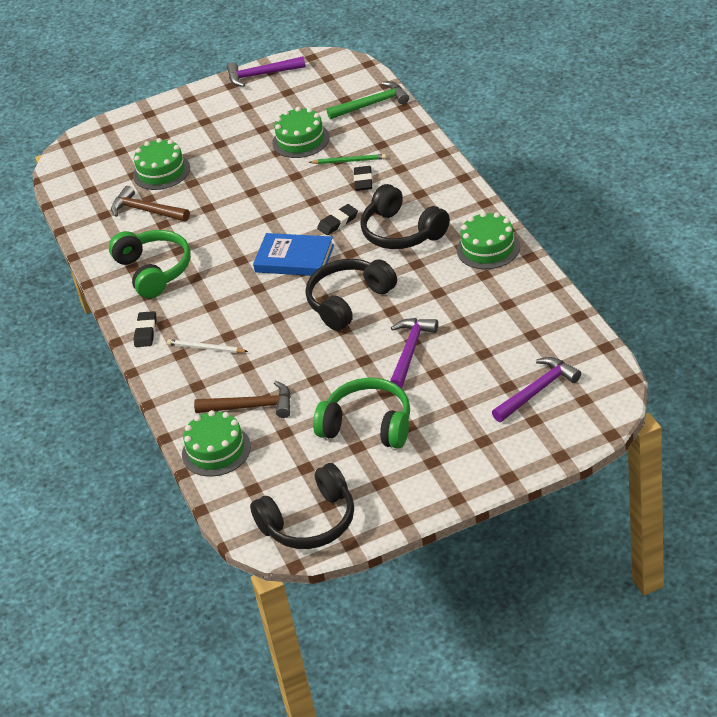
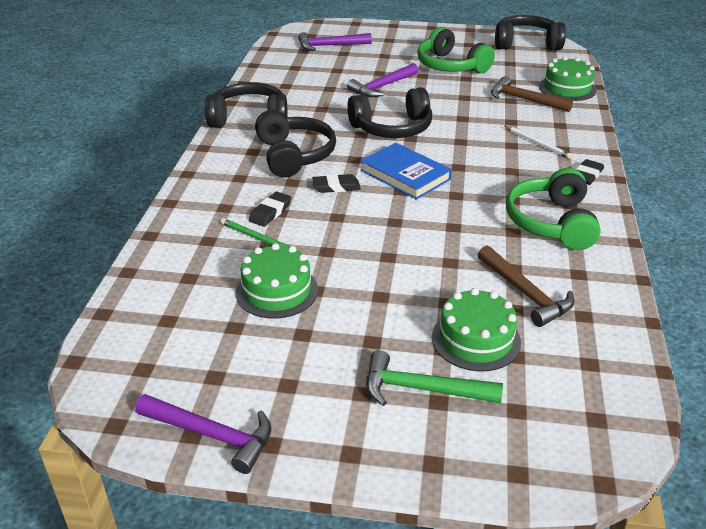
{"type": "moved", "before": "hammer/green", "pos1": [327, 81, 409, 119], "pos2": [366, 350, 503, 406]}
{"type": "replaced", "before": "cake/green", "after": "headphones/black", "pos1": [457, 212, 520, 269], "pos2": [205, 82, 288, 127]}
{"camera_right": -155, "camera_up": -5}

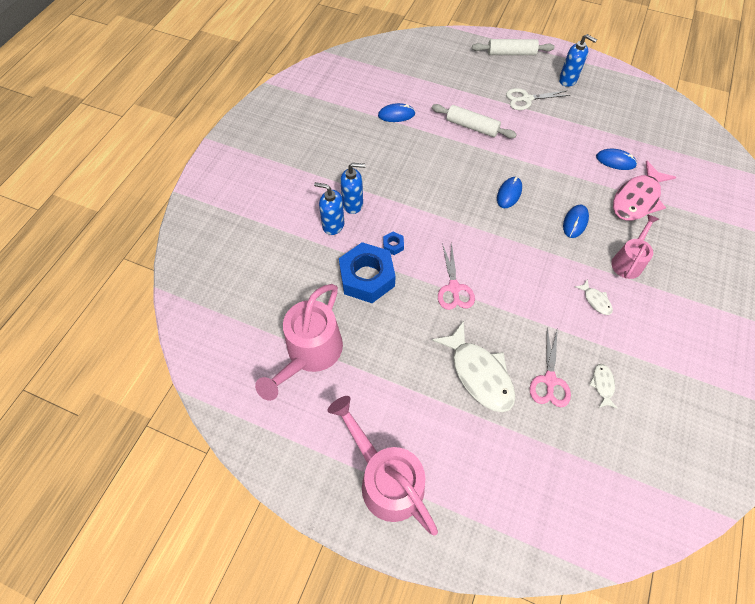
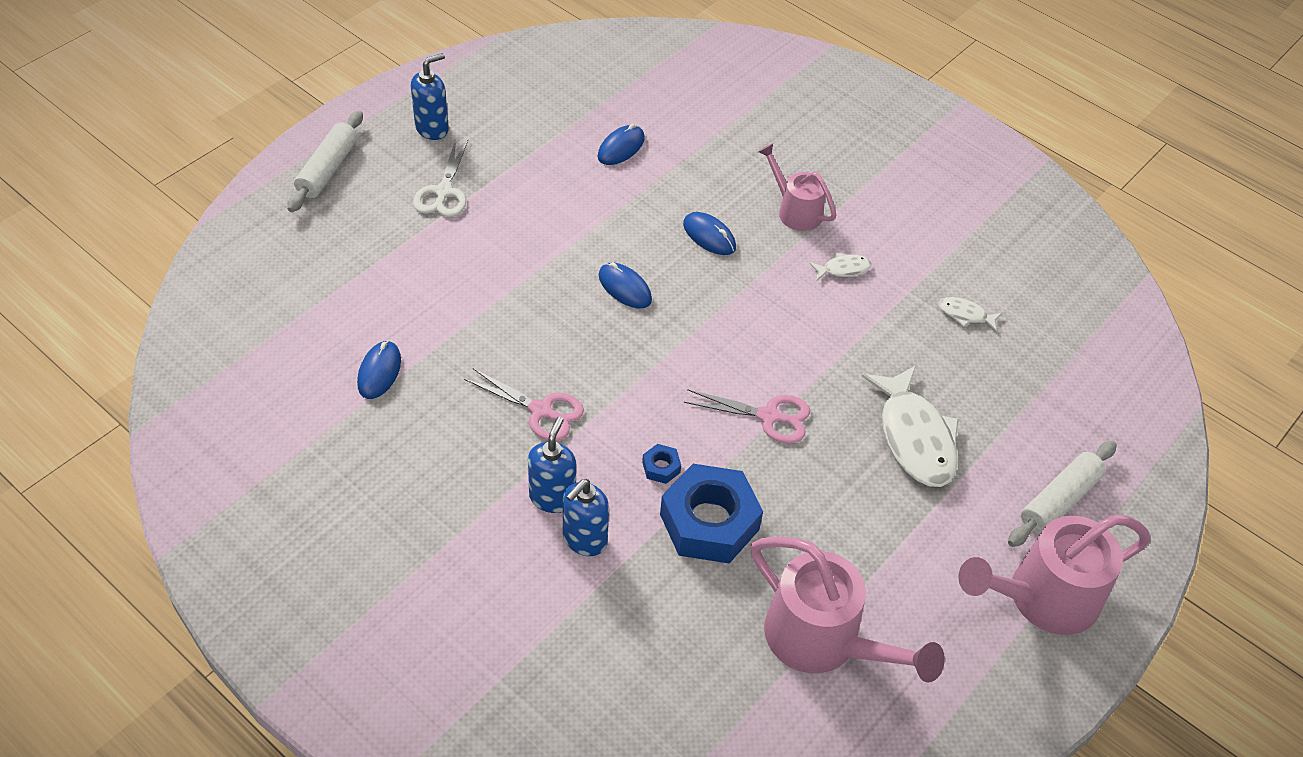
{"type": "removed", "before": "fish/pink", "pos1": [613, 160, 676, 221]}
{"type": "moved", "before": "rolling pin/white", "pos1": [432, 104, 517, 138], "pos2": [1008, 441, 1117, 547]}
{"type": "moved", "before": "scissors/pink", "pos1": [530, 328, 571, 407], "pos2": [464, 368, 584, 441]}
{"type": "turned", "before": "fish/white", "pos1": [432, 321, 515, 412], "pos2": [861, 365, 959, 487], "turn": 90}
{"camera_right": -75, "camera_up": -10}

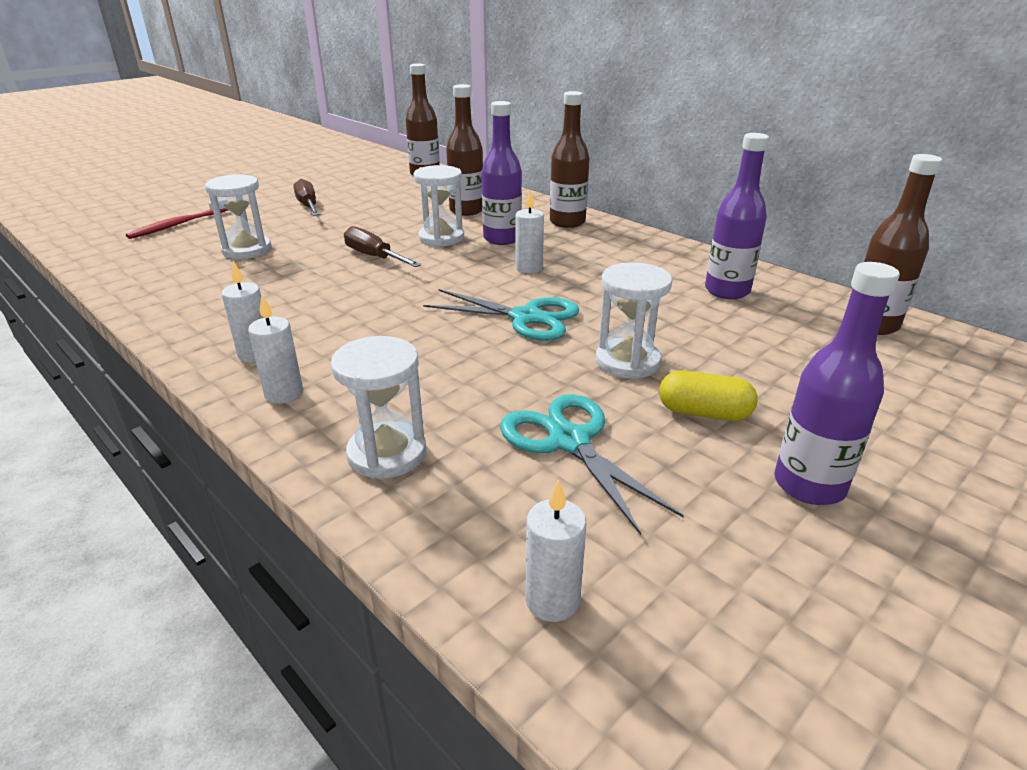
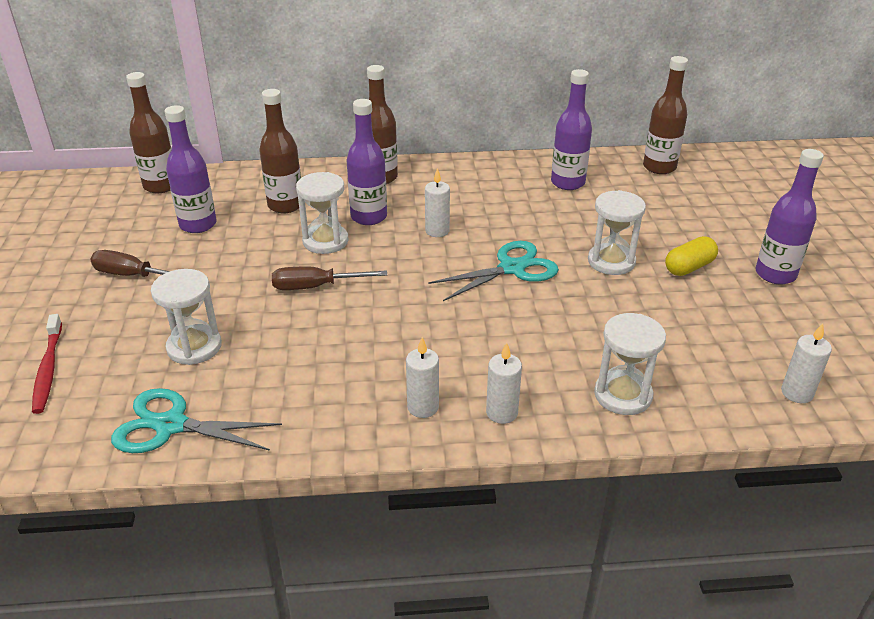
{"type": "added", "after": "bottle/purple", "pos2": [165, 105, 217, 233]}
{"type": "moved", "before": "scissors/turquoise", "pos1": [500, 394, 684, 535], "pos2": [111, 388, 282, 453]}
{"camera_right": -50, "camera_up": 5}

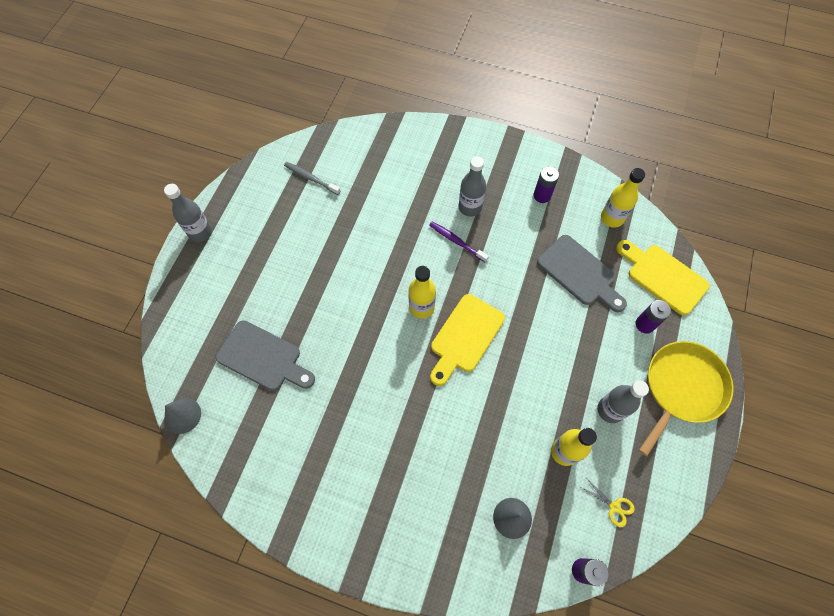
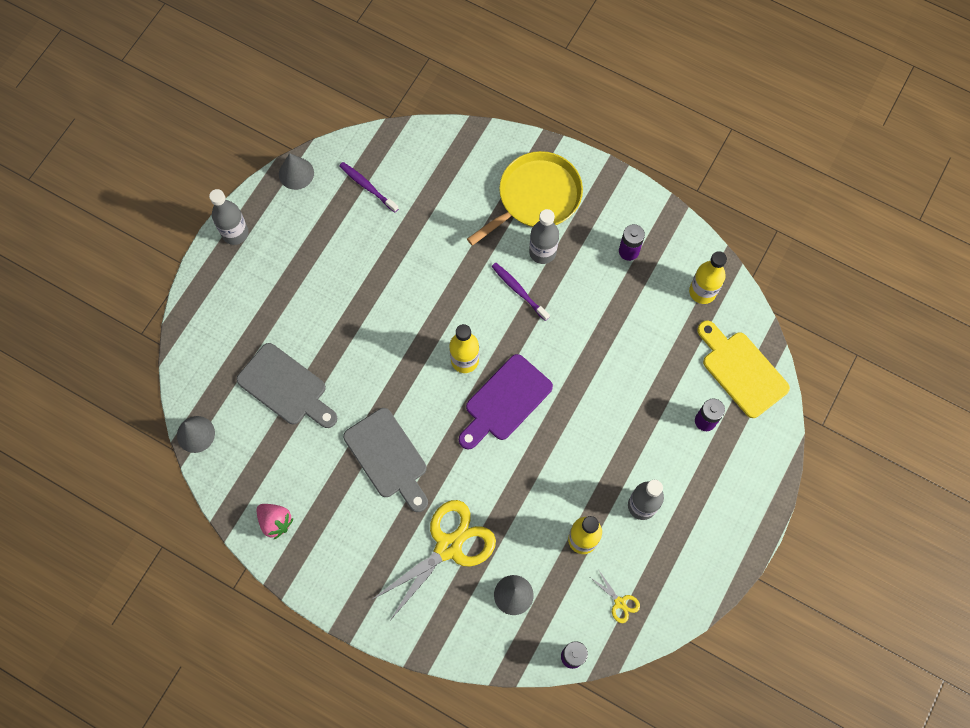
{"type": "added", "after": "strawberry/pink", "pos2": [257, 504, 293, 539]}
{"type": "added", "after": "cone/grey", "pos2": [279, 153, 314, 190]}
{"type": "added", "after": "scissors/yellow", "pos2": [371, 500, 496, 619]}
{"type": "moved", "before": "cutting board/grey", "pos1": [537, 235, 627, 312], "pos2": [343, 408, 428, 512]}
{"type": "moved", "before": "pan/yellow", "pos1": [639, 341, 734, 456], "pos2": [467, 151, 583, 246]}
{"type": "recoloured", "before": "toothbrush/grey", "after": "toothbrush/purple", "pos1": [284, 162, 341, 195], "pos2": [339, 162, 399, 213]}
{"type": "recoloured", "before": "cutting board/yellow", "after": "cutting board/purple", "pos1": [430, 294, 505, 386], "pos2": [459, 354, 553, 450]}
{"camera_right": 10, "camera_up": 5}

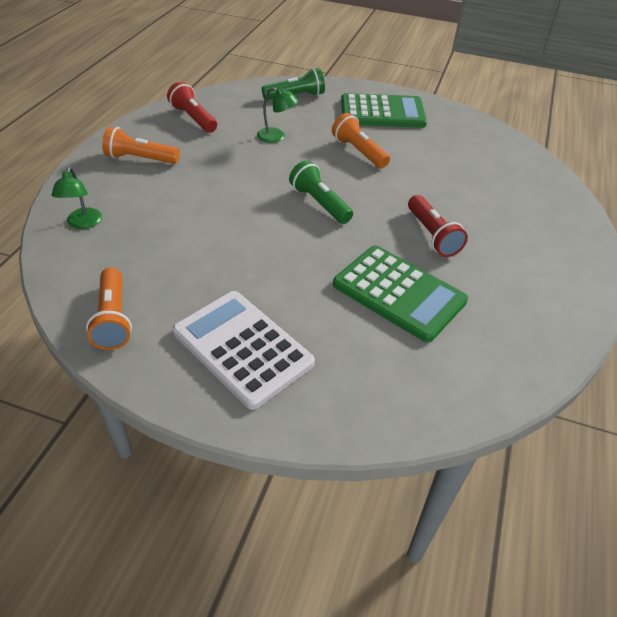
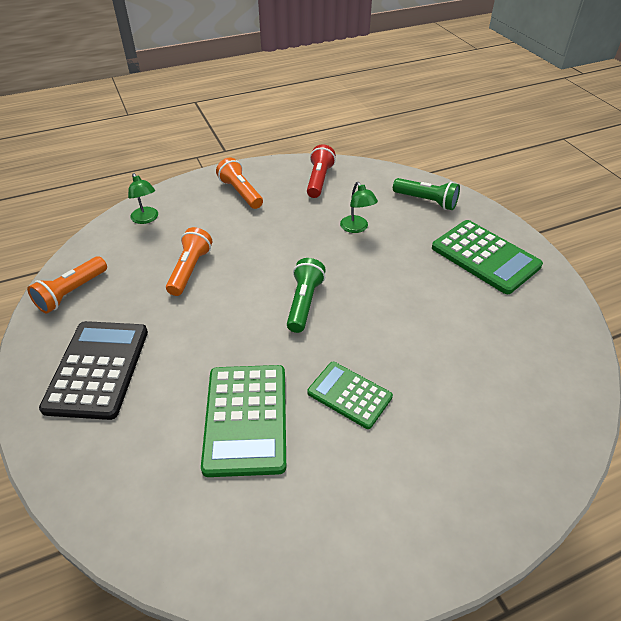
{"type": "moved", "before": "flashlight/orange", "pos1": [332, 113, 390, 168], "pos2": [166, 227, 212, 296]}
{"type": "replaced", "before": "flashlight/red", "after": "calculator/green", "pos1": [408, 195, 468, 257], "pos2": [307, 362, 393, 429]}
{"type": "recoloured", "before": "calculator/white", "after": "calculator/black", "pos1": [173, 291, 315, 410], "pos2": [39, 321, 148, 420]}
{"type": "turned", "before": "lamp/green", "pos1": [52, 167, 102, 229], "pos2": [128, 173, 158, 224], "turn": -75}
{"camera_right": 50, "camera_up": 0}

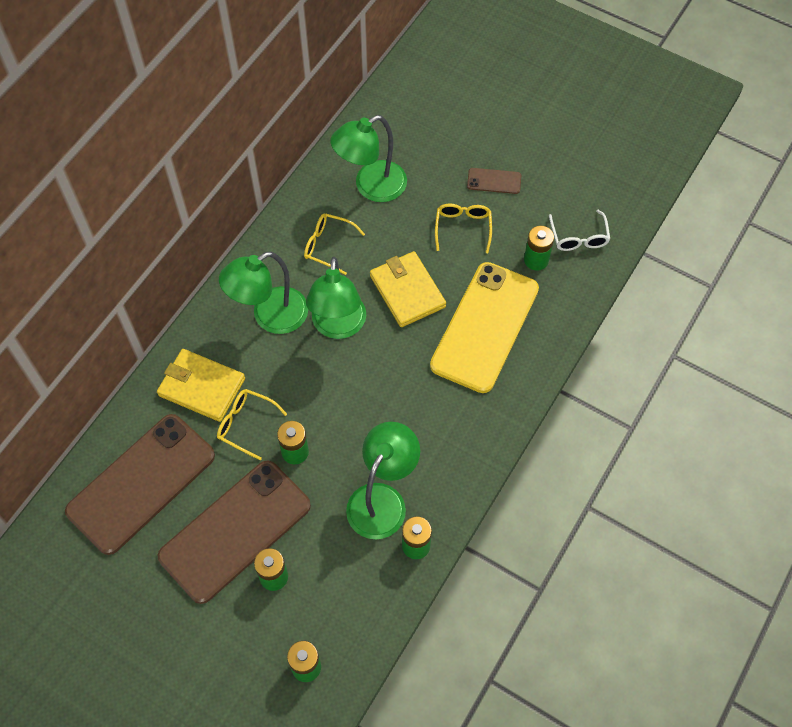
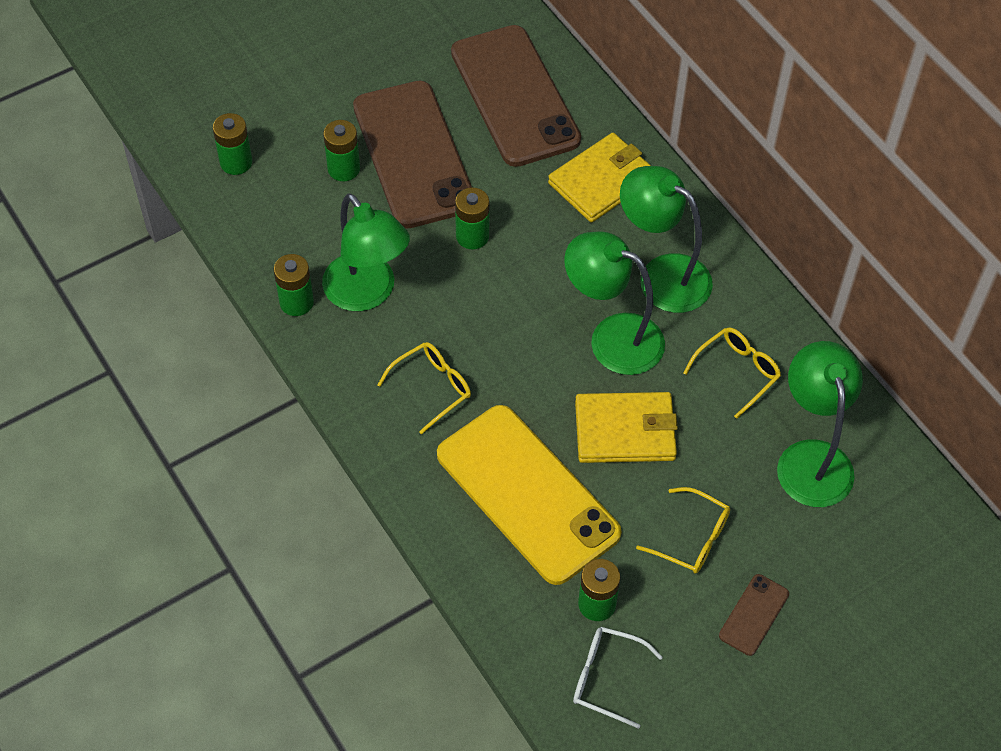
{"type": "moved", "before": "glasses/yellow", "pos1": [217, 389, 287, 460], "pos2": [377, 342, 471, 434]}
{"type": "turned", "before": "lamp/green", "pos1": [219, 252, 308, 334], "pos2": [620, 166, 713, 313], "turn": -45}
{"camera_right": 115, "camera_up": -5}

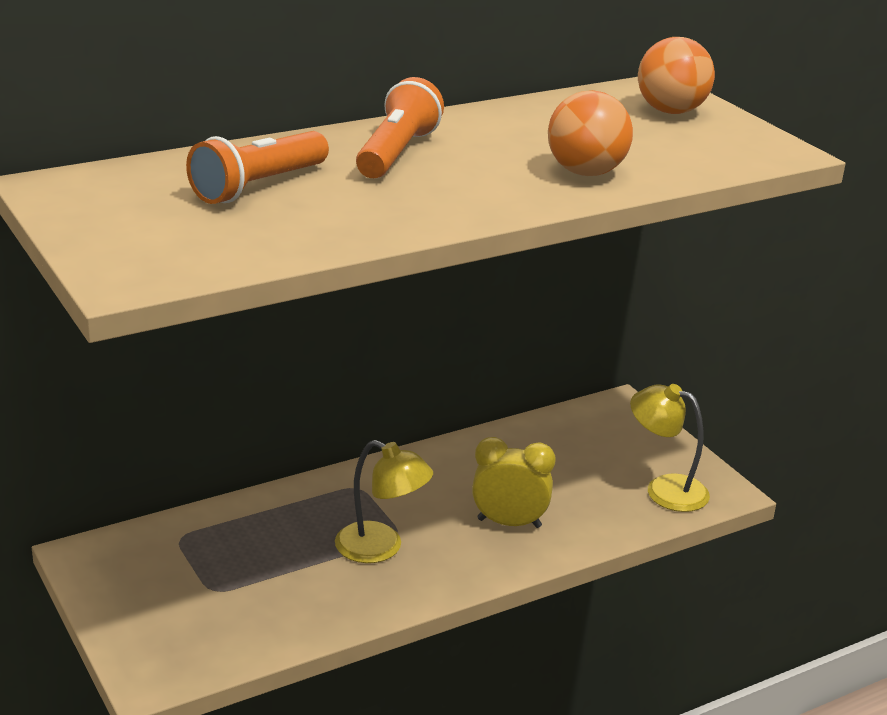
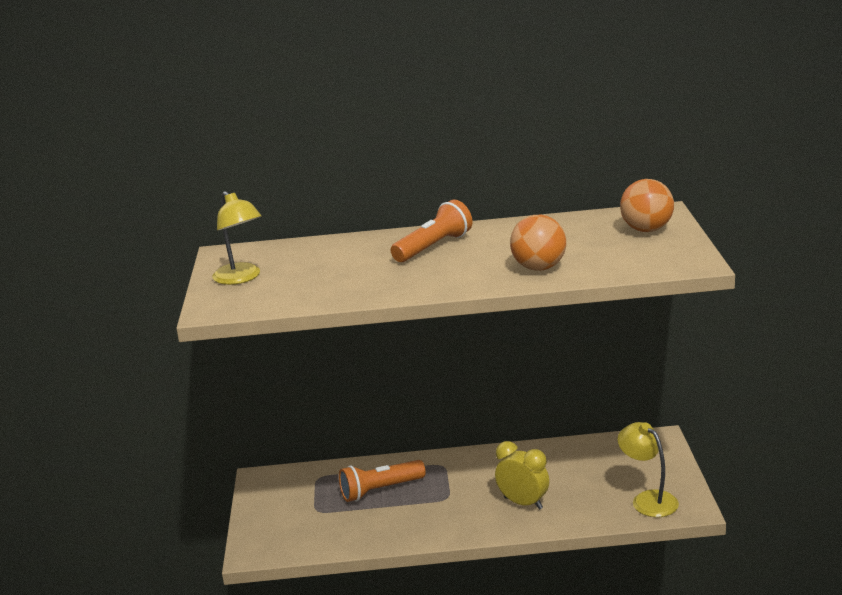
{"type": "moved", "before": "flashlight/orange", "pos1": [186, 131, 329, 204], "pos2": [339, 460, 426, 502]}
{"type": "moved", "before": "lamp/yellow", "pos1": [335, 440, 433, 563], "pos2": [212, 191, 261, 285]}
{"camera_right": 30, "camera_up": -5}

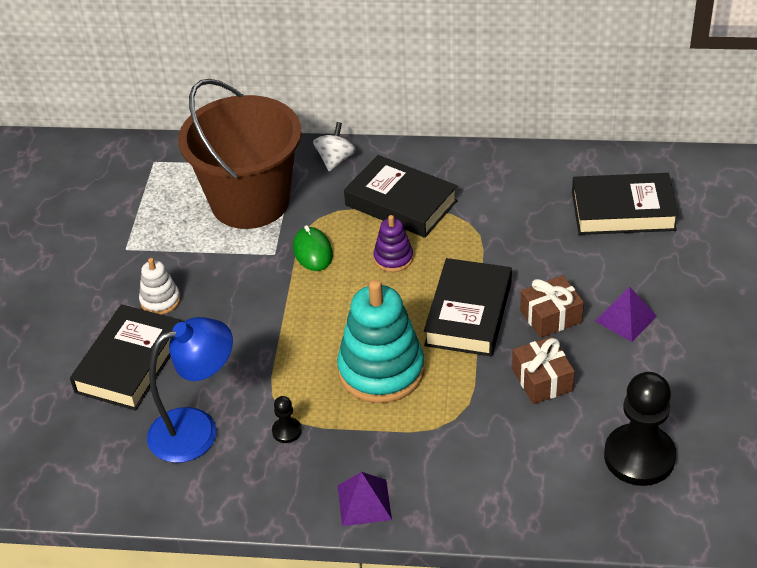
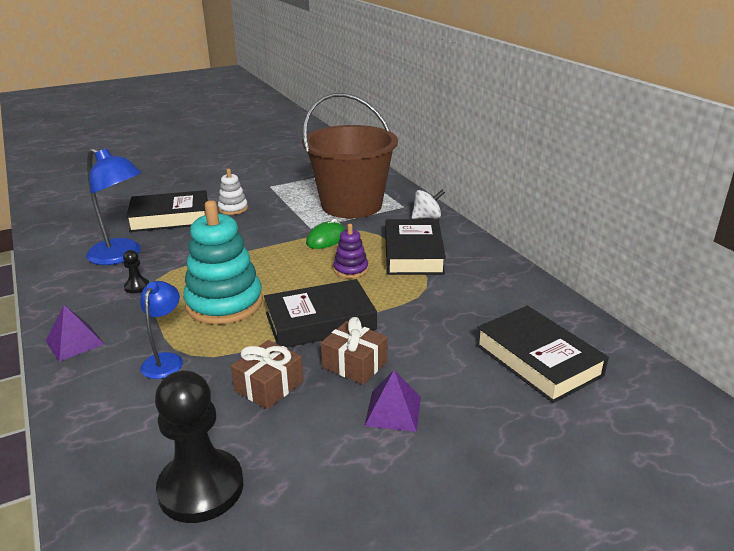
{"type": "added", "after": "lamp/blue", "pos2": [140, 281, 183, 379]}
{"camera_right": 55, "camera_up": -15}

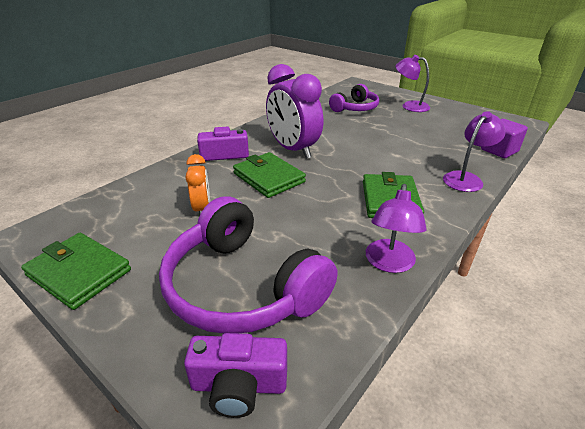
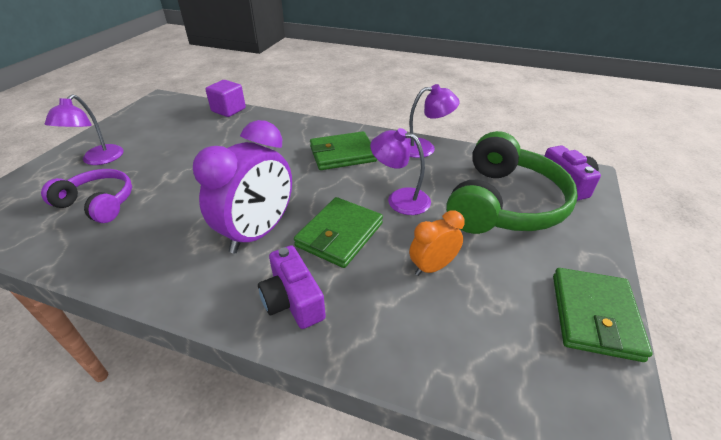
{"type": "moved", "before": "lamp/purple", "pos1": [443, 111, 506, 192], "pos2": [370, 128, 431, 215]}
{"type": "recoloured", "before": "headphones/purple", "after": "headphones/green", "pos1": [159, 196, 338, 333], "pos2": [446, 131, 578, 234]}
{"camera_right": -110, "camera_up": 5}

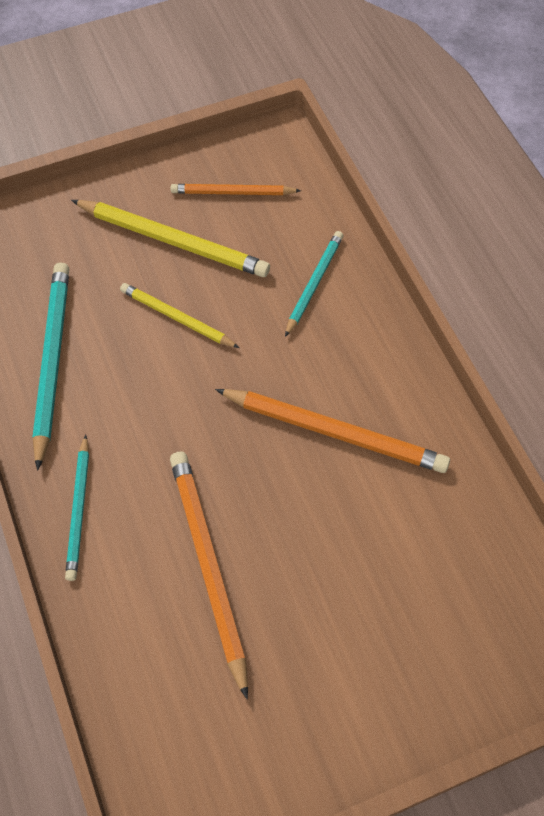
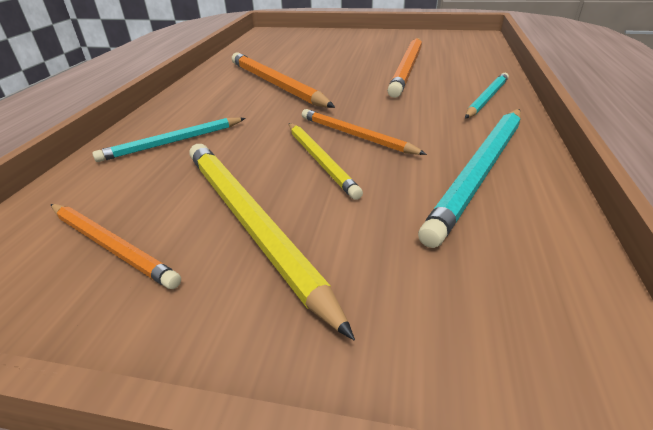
{"type": "added", "after": "pencil/orange", "pos2": [302, 109, 427, 155]}
{"camera_right": -145, "camera_up": -25}

